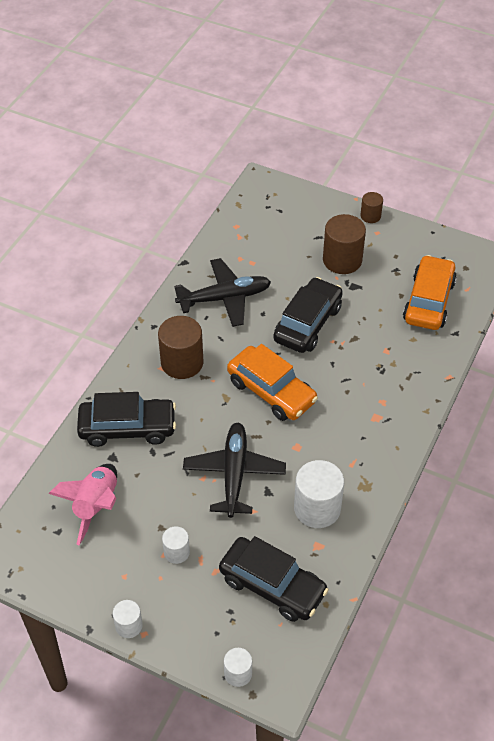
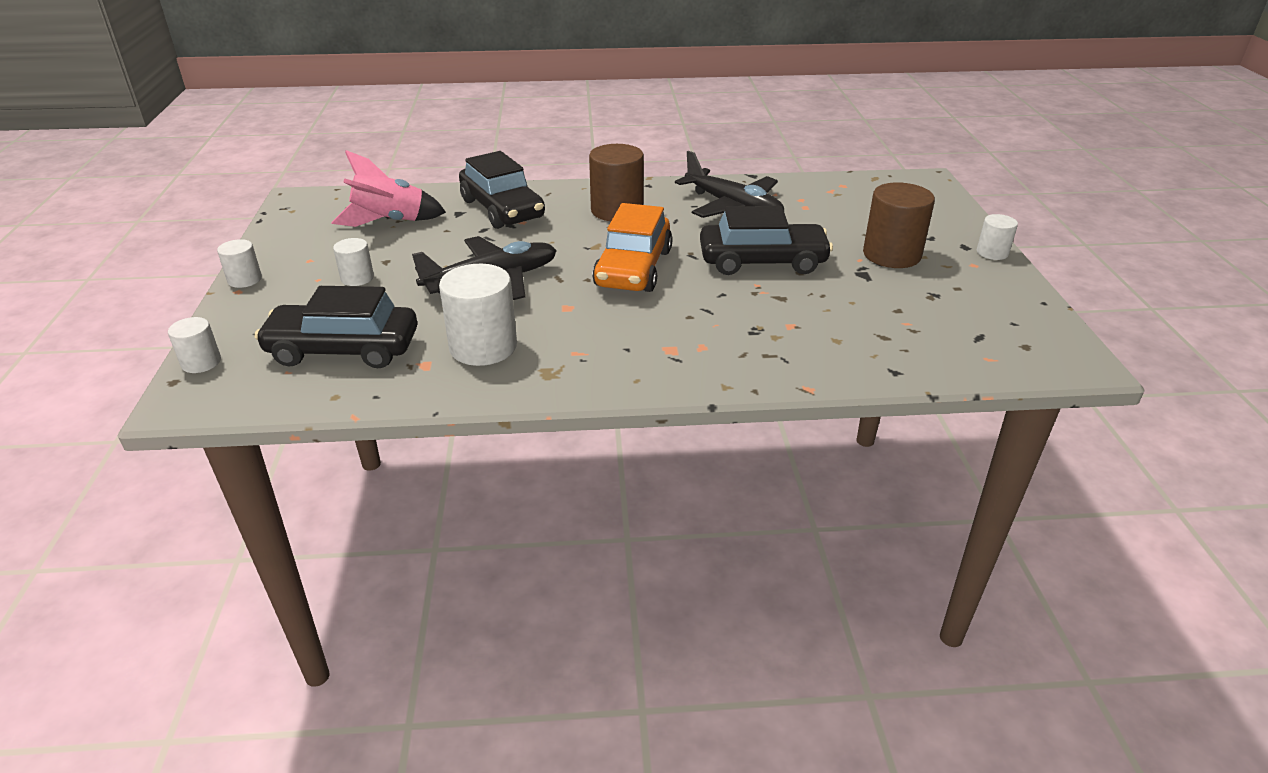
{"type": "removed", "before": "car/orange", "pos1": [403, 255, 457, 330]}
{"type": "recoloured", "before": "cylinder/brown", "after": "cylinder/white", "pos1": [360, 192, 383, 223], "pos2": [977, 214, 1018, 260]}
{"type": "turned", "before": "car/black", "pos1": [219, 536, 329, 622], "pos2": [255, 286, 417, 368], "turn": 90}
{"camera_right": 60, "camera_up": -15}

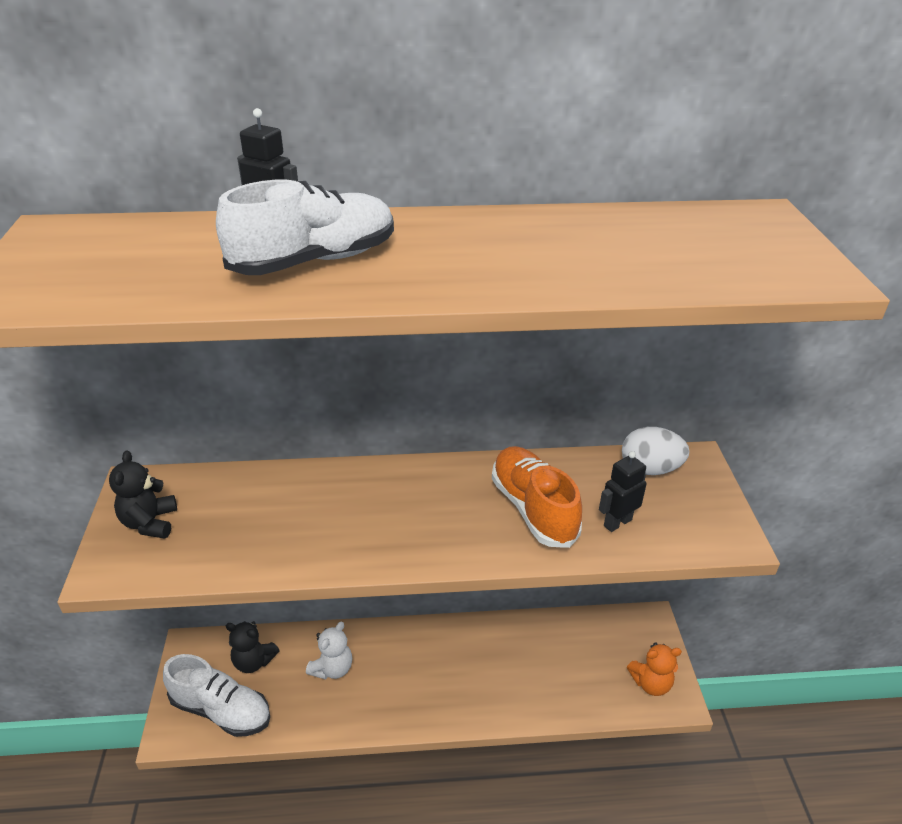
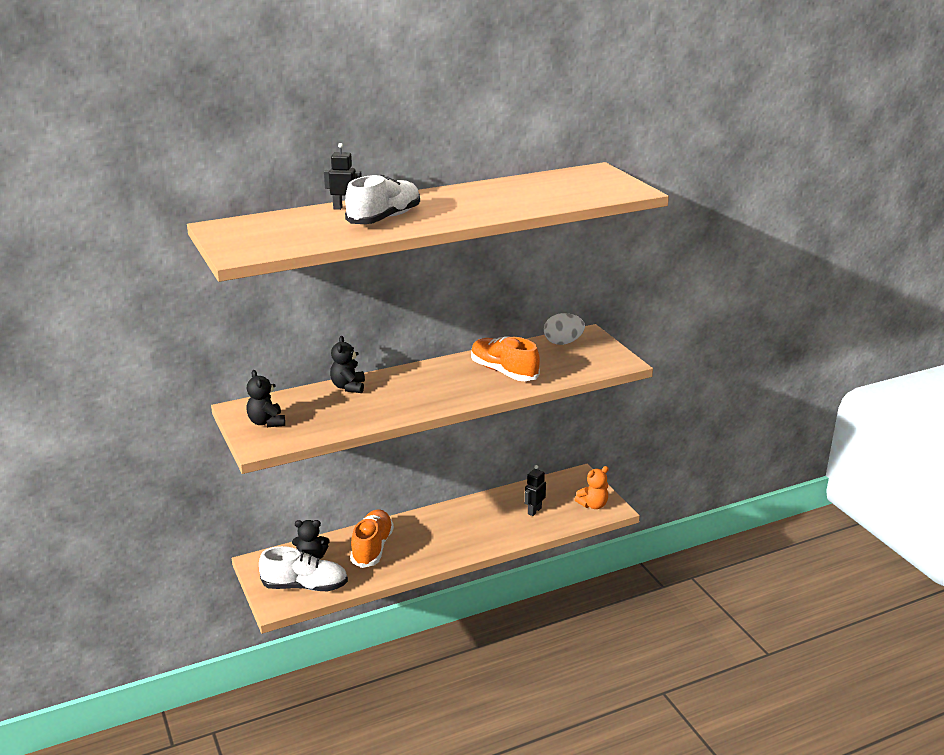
{"type": "added", "after": "teddy bear/black", "pos2": [330, 336, 365, 393]}
{"type": "moved", "before": "robot/black", "pos1": [599, 451, 647, 532], "pos2": [524, 465, 546, 516]}
{"type": "replaced", "before": "teddy bear/white", "after": "shoe/orange", "pos1": [306, 622, 352, 680], "pos2": [350, 509, 394, 568]}
{"camera_right": -20, "camera_up": -10}

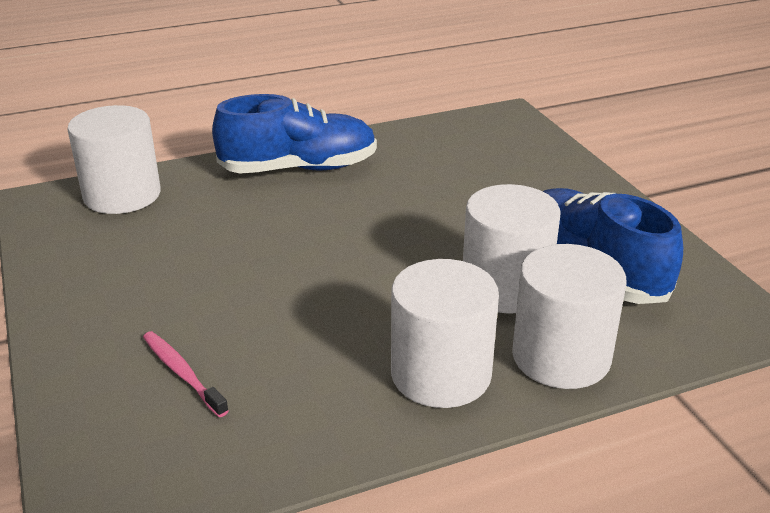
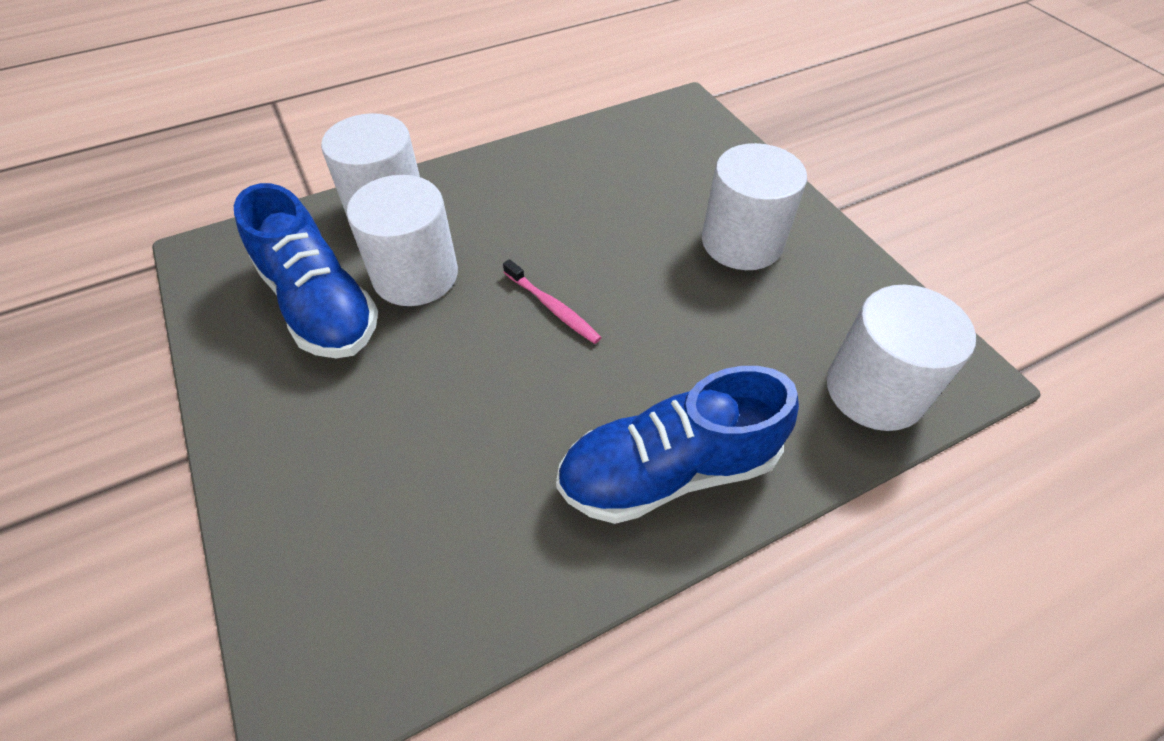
{"type": "moved", "before": "toothbrush/pink", "pos1": [143, 331, 229, 417], "pos2": [503, 259, 602, 344]}
{"type": "moved", "before": "cylinder/white", "pos1": [391, 259, 499, 408], "pos2": [702, 143, 807, 270]}
{"camera_right": 175, "camera_up": 20}

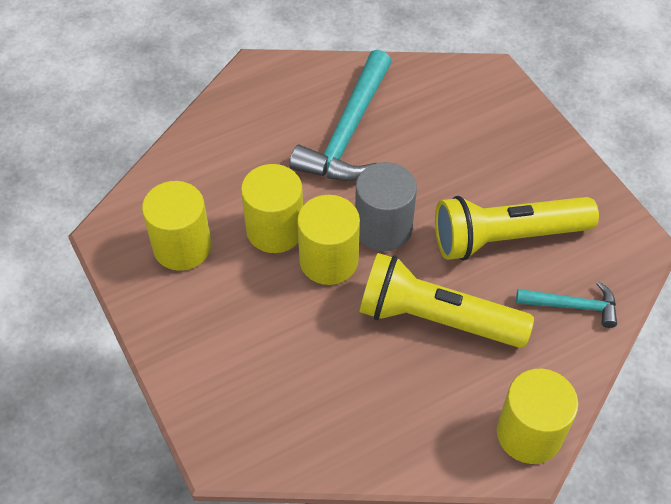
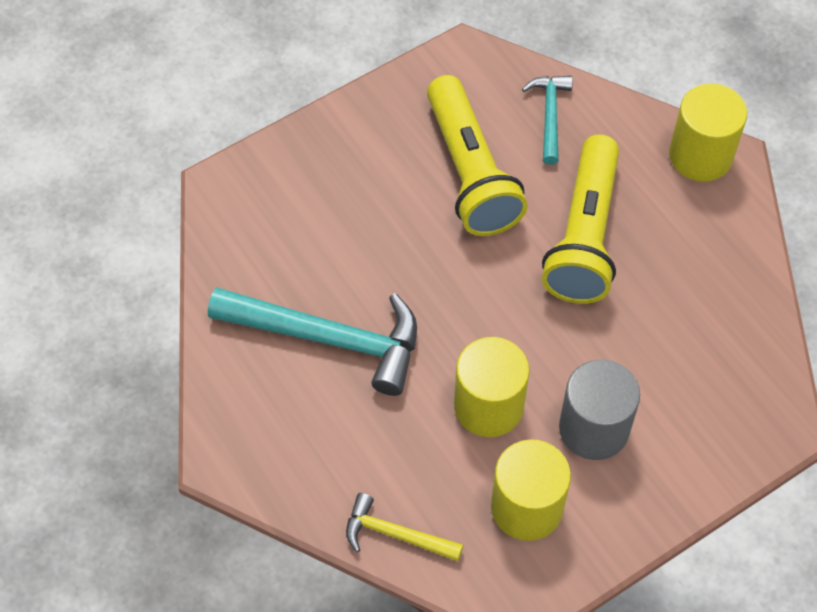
{"type": "removed", "before": "cylinder/yellow", "pos1": [297, 195, 360, 285]}
{"type": "added", "after": "hammer/yellow", "pos2": [346, 493, 463, 561]}
{"type": "moved", "before": "cylinder/grey", "pos1": [355, 162, 417, 251], "pos2": [559, 359, 640, 460]}
{"camera_right": -95, "camera_up": 5}

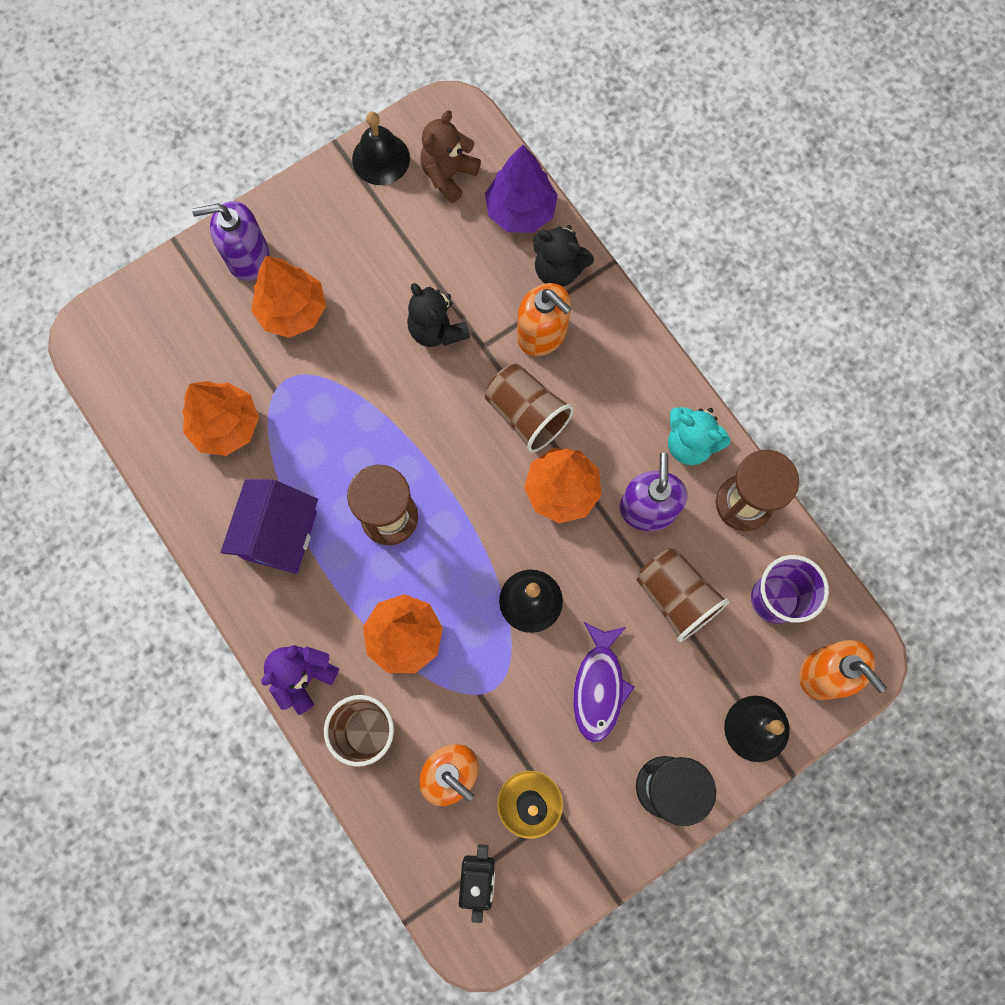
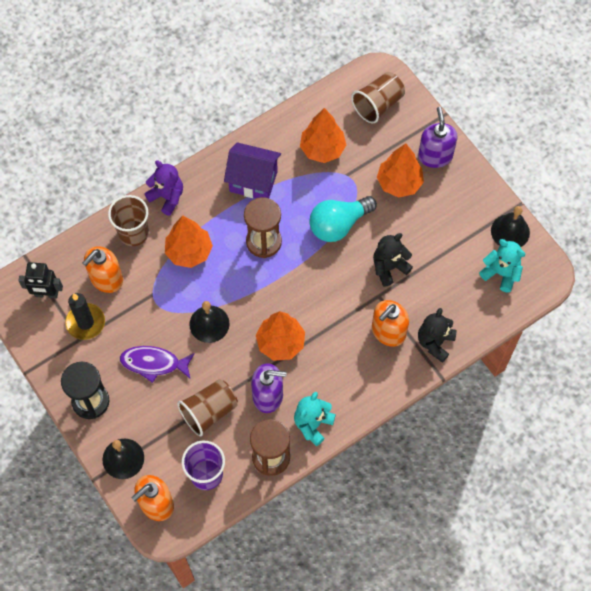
{"type": "removed", "before": "tree/purple", "pos1": [485, 145, 558, 233]}
{"type": "added", "after": "light bulb/turquoise", "pos2": [309, 196, 377, 242]}
{"type": "moved", "before": "cup/brown", "pos1": [485, 364, 574, 452], "pos2": [351, 72, 405, 123]}
{"type": "recoloured", "before": "teddy bear/brown", "after": "teddy bear/turquoise", "pos1": [420, 110, 481, 203], "pos2": [479, 239, 525, 292]}
{"camera_right": 90, "camera_up": -10}

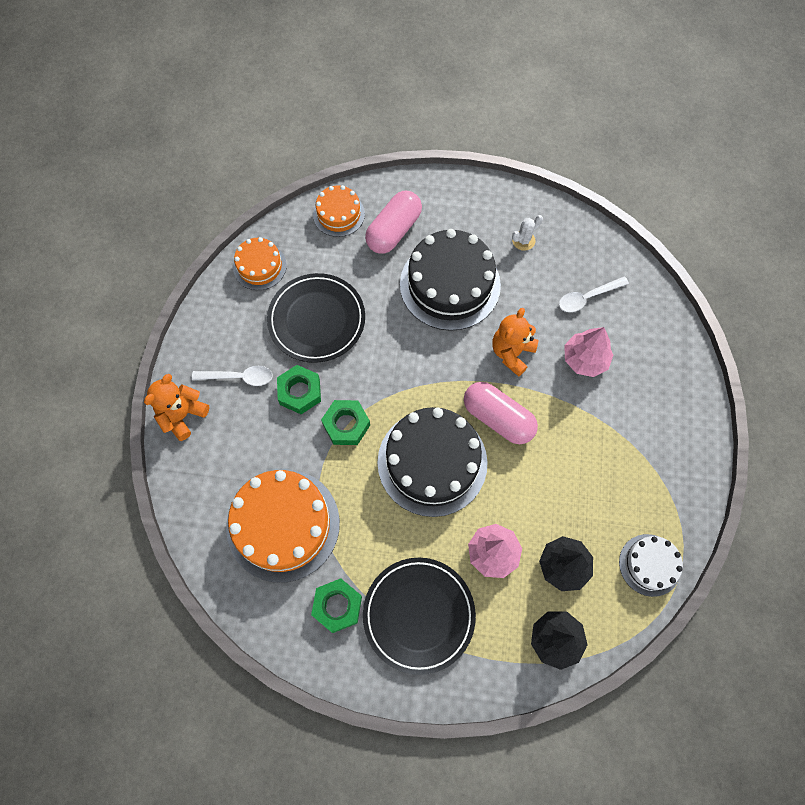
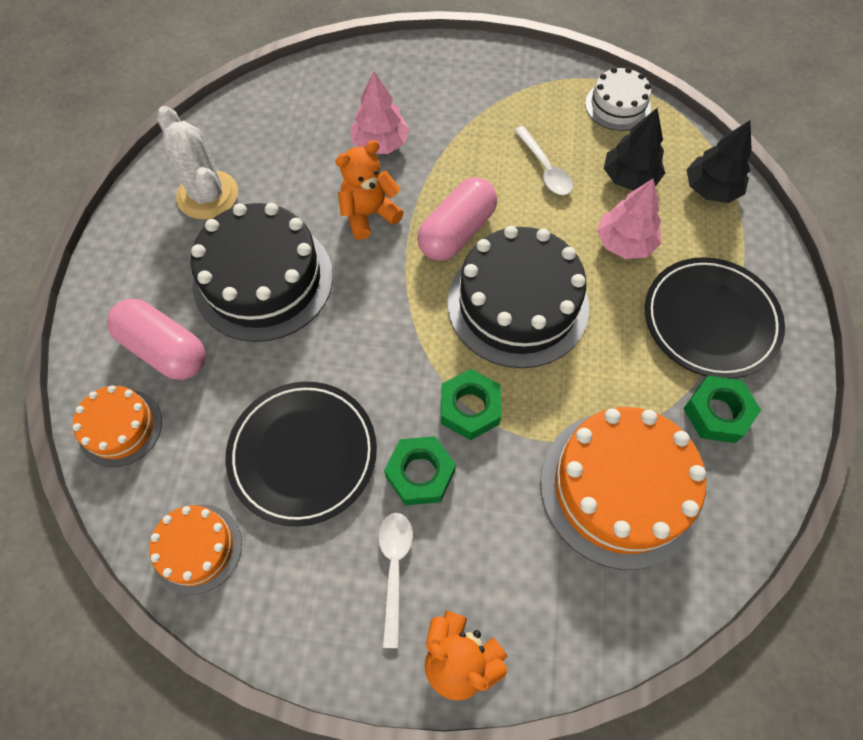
{"type": "moved", "before": "spoon/white", "pos1": [559, 276, 629, 312], "pos2": [514, 126, 573, 195]}
{"type": "turned", "before": "teddy bear/orange", "pos1": [492, 308, 538, 377], "pos2": [336, 140, 404, 240], "turn": 120}
{"type": "resized", "before": "cactus/white", "pos1": [512, 215, 543, 251], "pos2": [157, 106, 238, 220], "scale": 1.99}
{"camera_right": -90, "camera_up": -5}

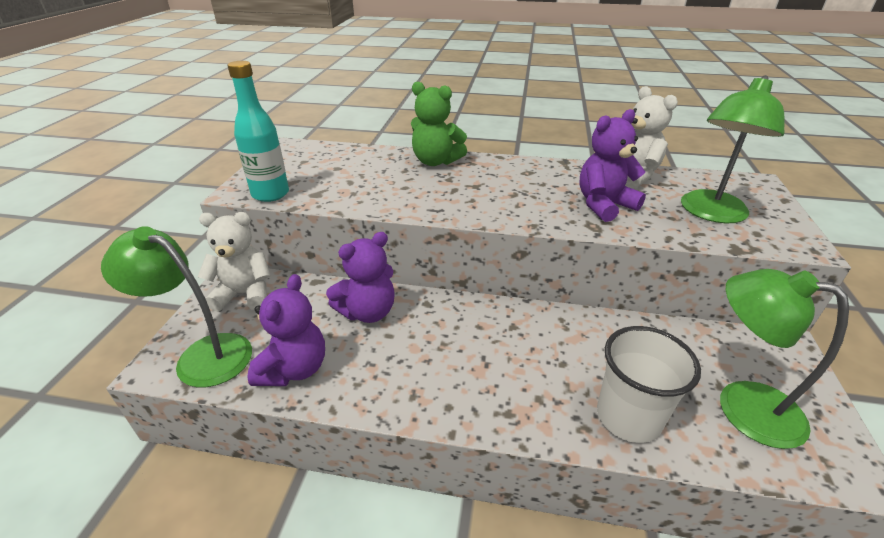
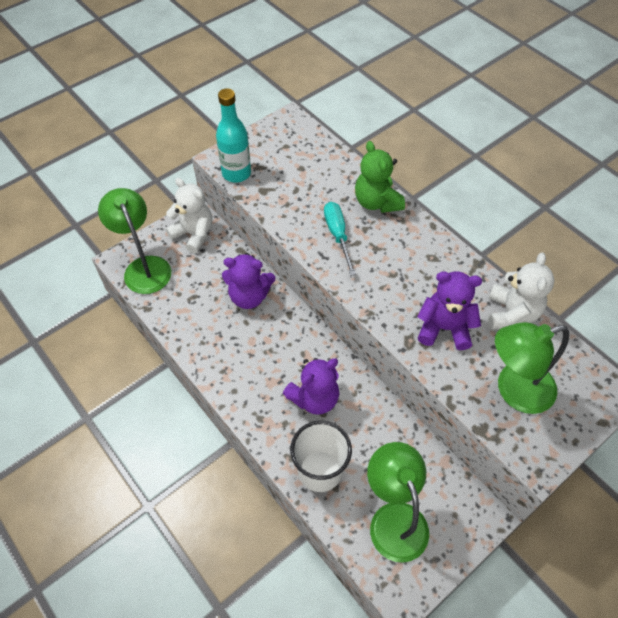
{"type": "added", "after": "screwdriver/turquoise", "pos2": [324, 202, 356, 276]}
{"type": "moved", "before": "teddy bear/purple", "pos1": [248, 274, 325, 386], "pos2": [283, 358, 339, 415]}
{"camera_right": 40, "camera_up": 20}

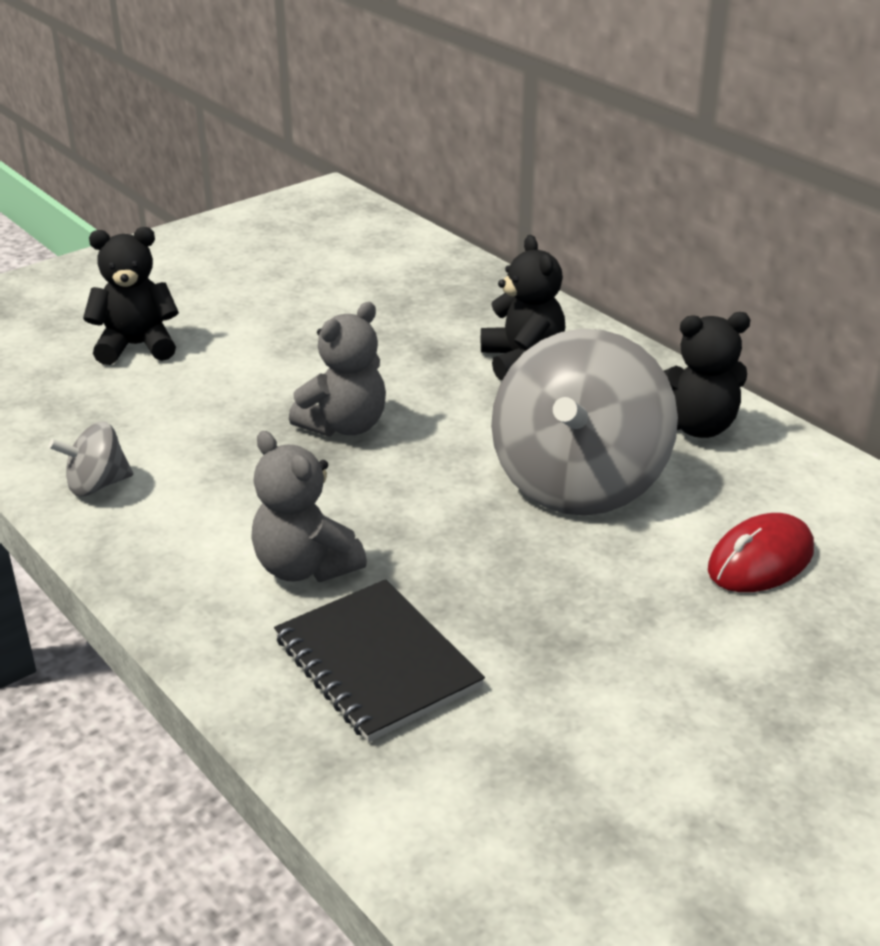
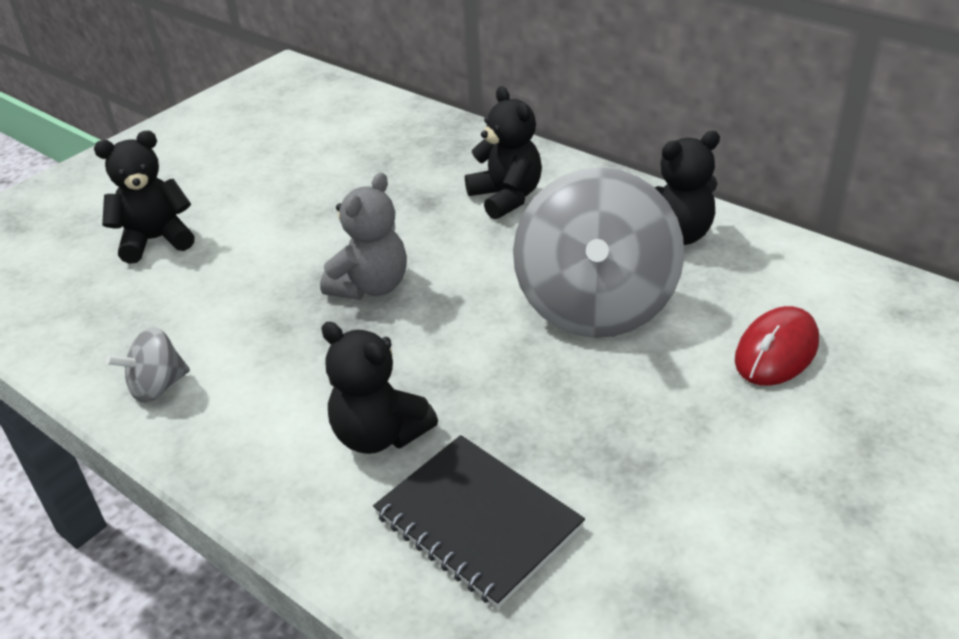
{"type": "recoloured", "before": "teddy bear/grey", "after": "teddy bear/black", "pos1": [251, 431, 367, 582], "pos2": [321, 322, 438, 454]}
{"camera_right": -10, "camera_up": 5}

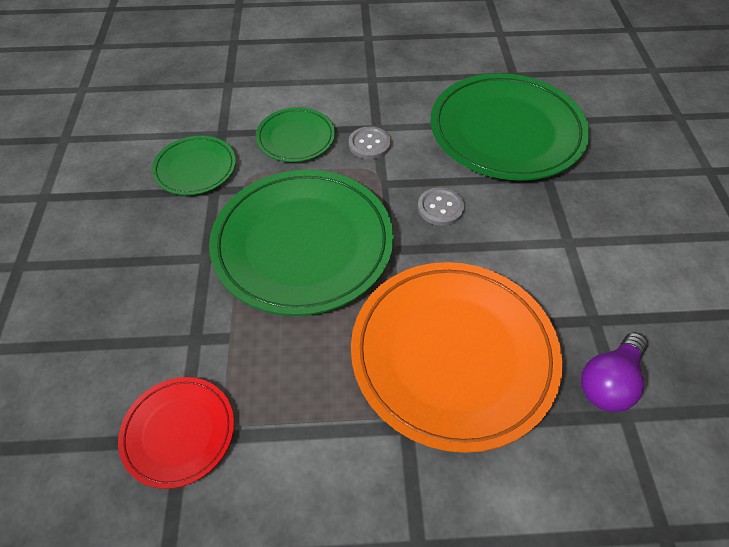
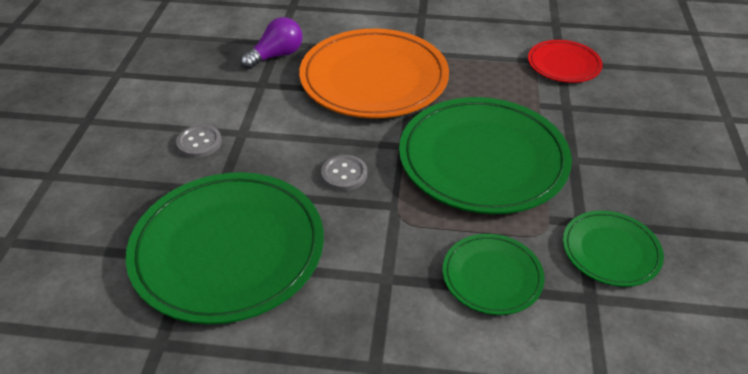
{"type": "moved", "before": "button/grey", "pos1": [349, 126, 391, 159], "pos2": [176, 125, 222, 158]}
{"camera_right": -170, "camera_up": -10}

